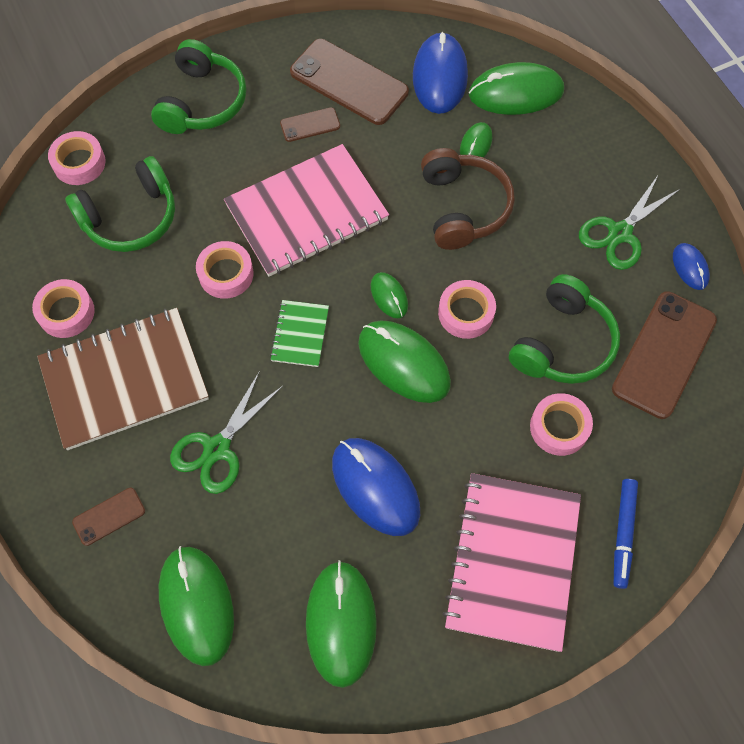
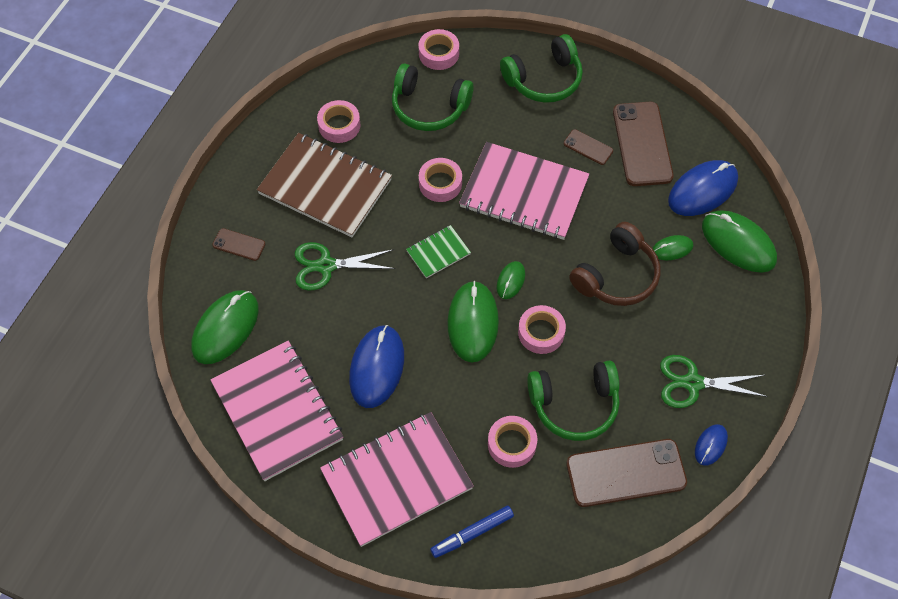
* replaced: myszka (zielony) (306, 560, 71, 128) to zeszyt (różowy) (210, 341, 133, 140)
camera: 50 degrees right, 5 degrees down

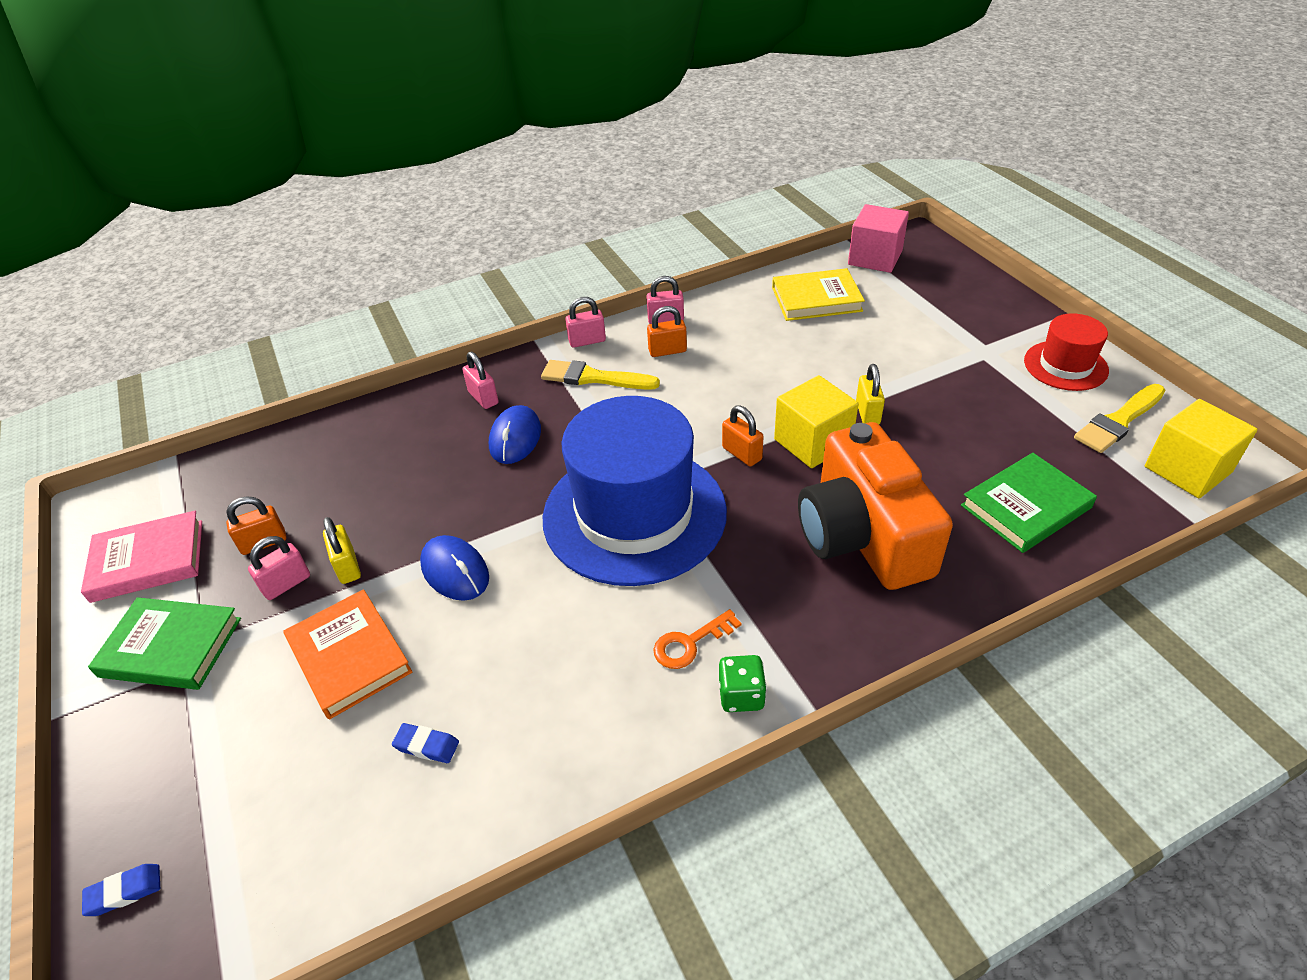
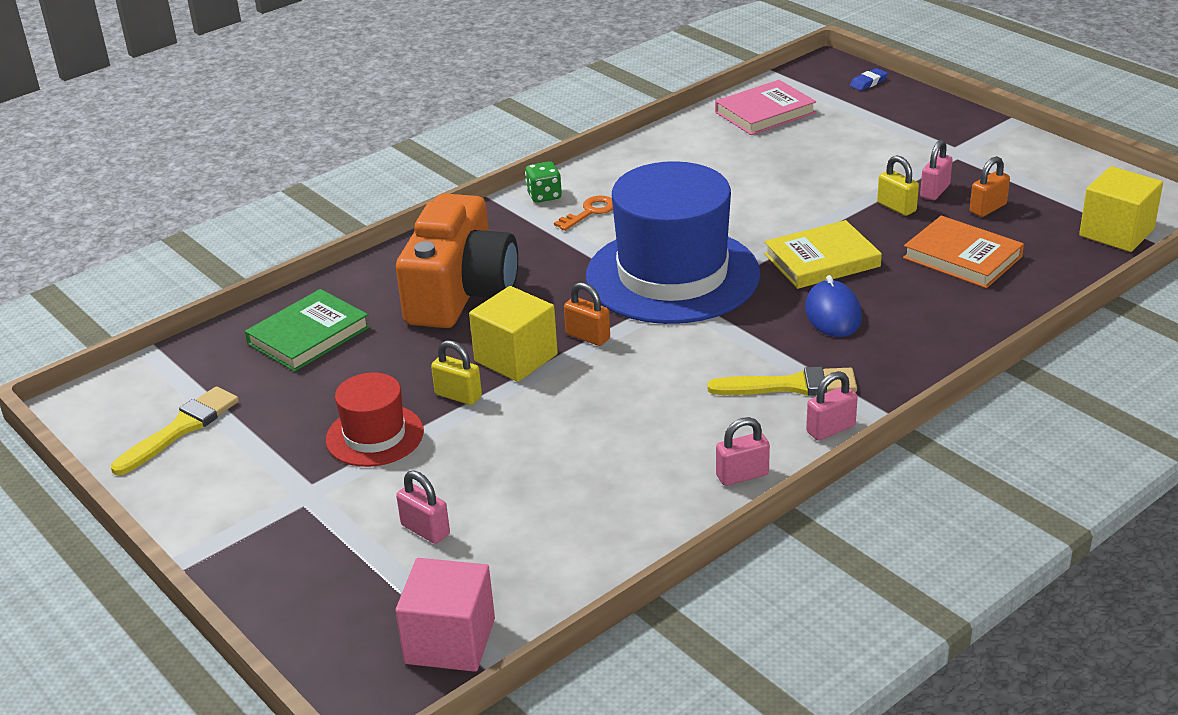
* moved: książka (żółty) (772, 268, 93, 53) to (764, 220, 118, 69)
* removed: kłódka (pomarańczowy) (647, 306, 40, 51)
* moved: kapelusz (czerwony) (1024, 313, 85, 78) to (326, 373, 98, 94)
* moved: kłódka (różowy) (462, 352, 37, 57) to (396, 471, 54, 73)
* turned: kłódka (żółty) (856, 364, 29, 60) = (431, 340, 51, 65) 45 degrees counterclockwise
* moved: sześcian (żółty) (1145, 399, 112, 99) to (1079, 166, 84, 86)
* turned: aparat fotograficzny (pomarańczowy) (798, 422, 155, 168) = (396, 193, 122, 135) 45 degrees clockwise
* moved: książka (różowy) (81, 511, 121, 92) to (715, 80, 101, 55)
* removed: myszka (niebieski) (420, 535, 69, 66)
* moved: książka (pomarańczowy) (283, 589, 129, 131) to (903, 216, 121, 72)
* removed: książka (zielony) (88, 597, 153, 93)
* removed: gumka do mazania (niebieski) (392, 723, 67, 40)
camera: 165 degrees right, 10 degrees down

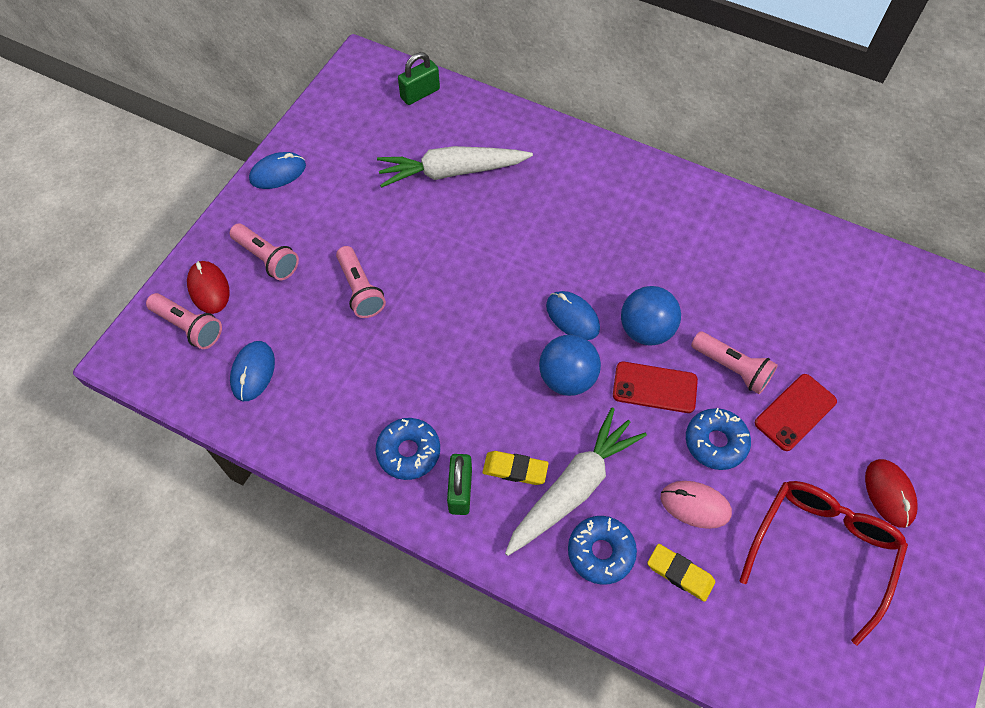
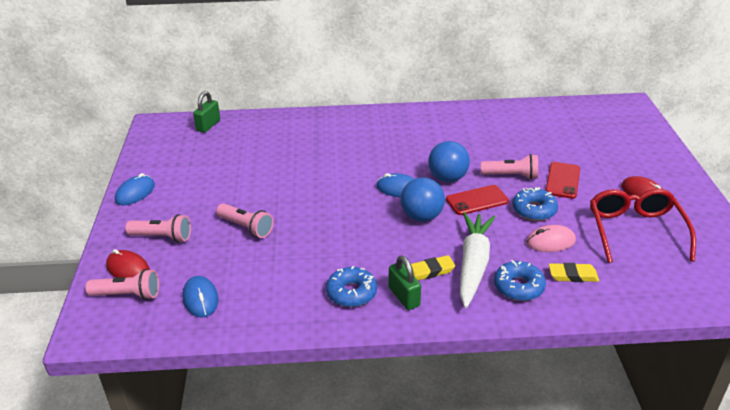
* removed: marchewka (biały) (377, 146, 156, 41)
camera: 30 degrees left, 25 degrees down

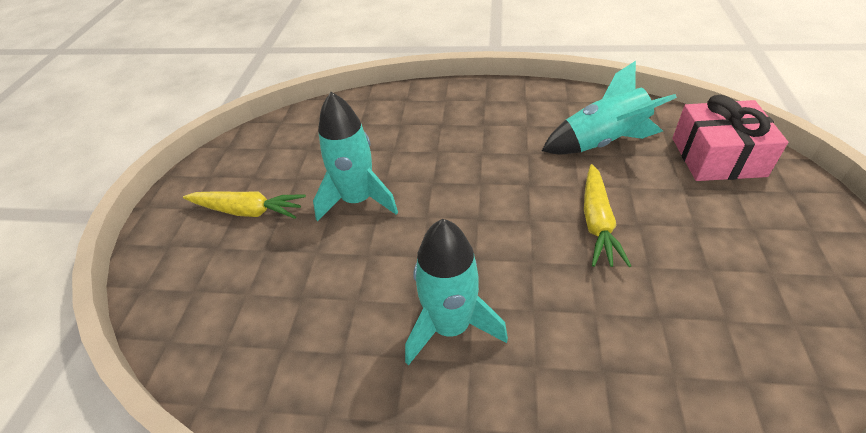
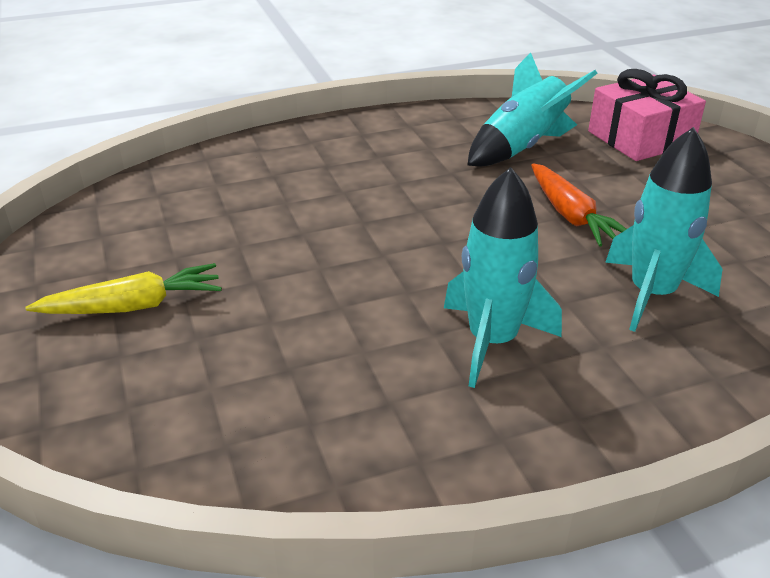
* moved: rakieta (turkusowy) (313, 92, 85, 130) to (605, 127, 118, 205)
* recoloured: marchewka (żółty) (584, 164, 47, 103) to marchewka (pomarańczowy) (531, 163, 96, 84)
camera: 30 degrees left, 10 degrees down

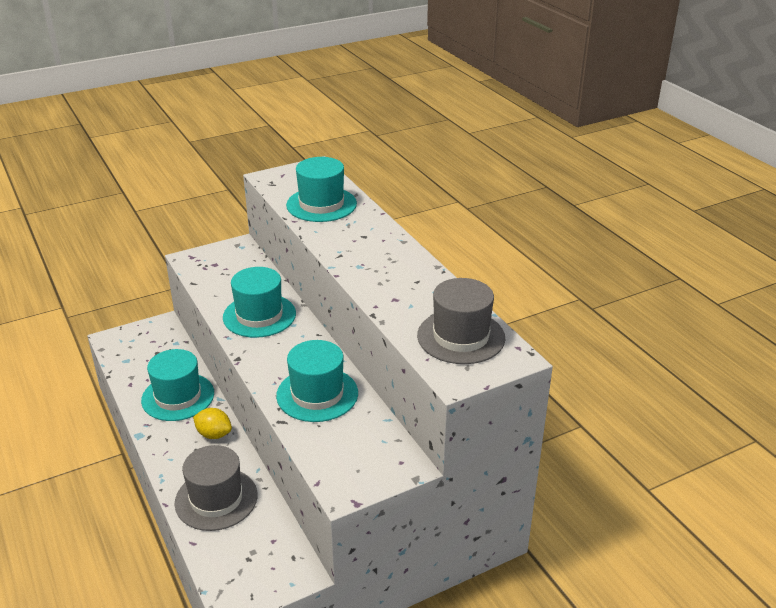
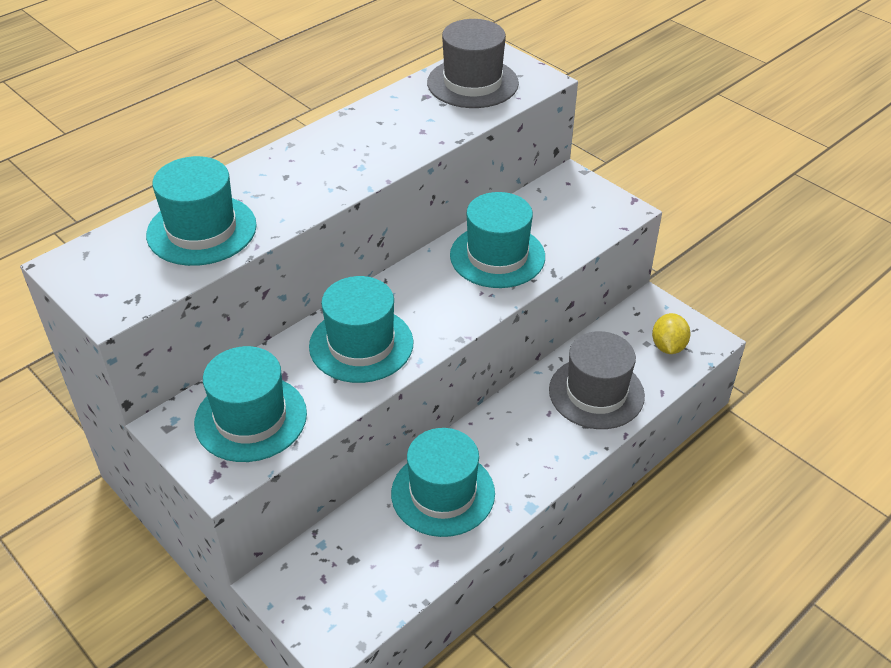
* moved: cytryna (żółty) (193, 408, 39, 31) to (652, 313, 39, 41)
* added: kapelusz (turkusowy) (194, 346, 113, 116)
camera: 105 degrees left, 10 degrees up

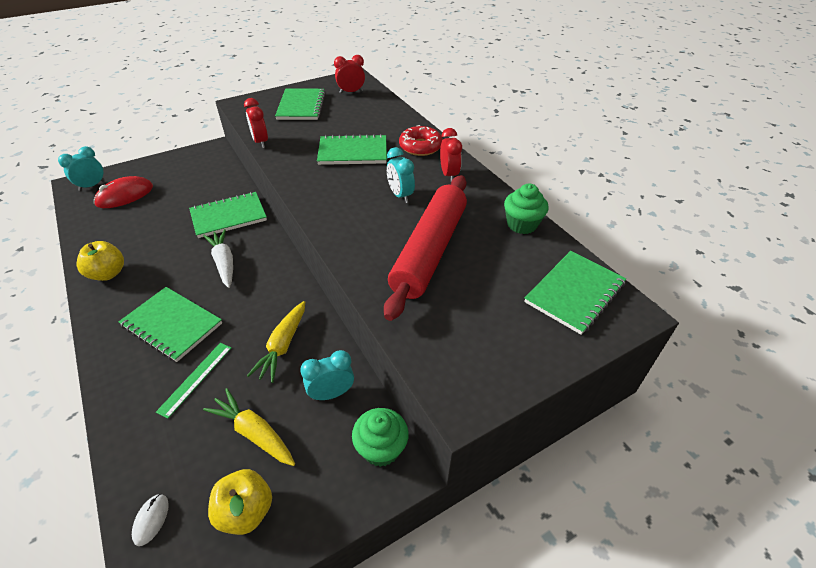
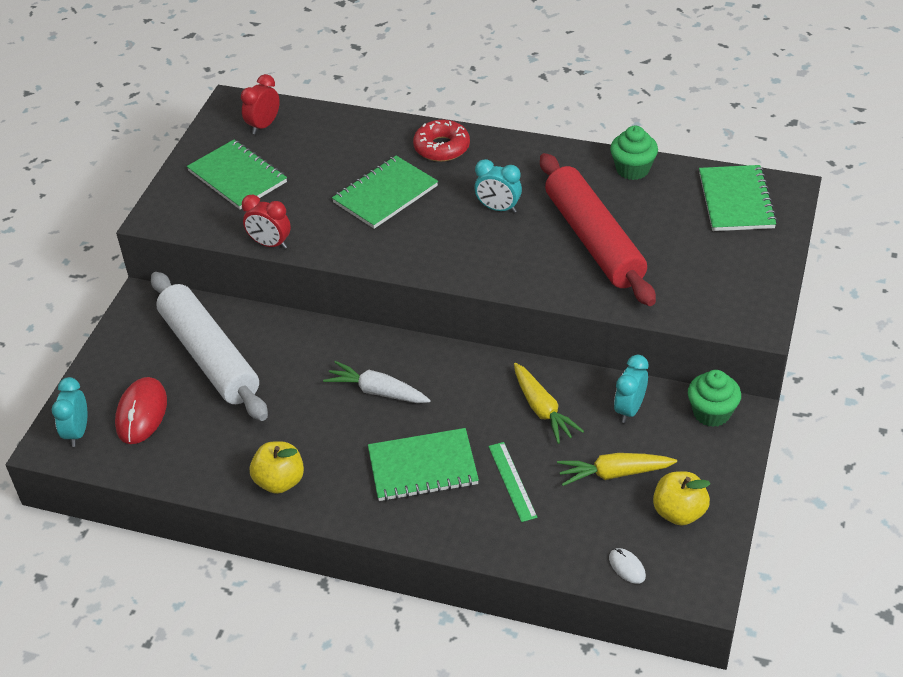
* removed: budzik (czerwony) (440, 128, 22, 54)
* removed: zeszyt (zielony) (189, 192, 78, 46)
* added: wałek do ciasta (biały) (151, 272, 117, 149)
camera: 40 degrees left, 0 degrees up

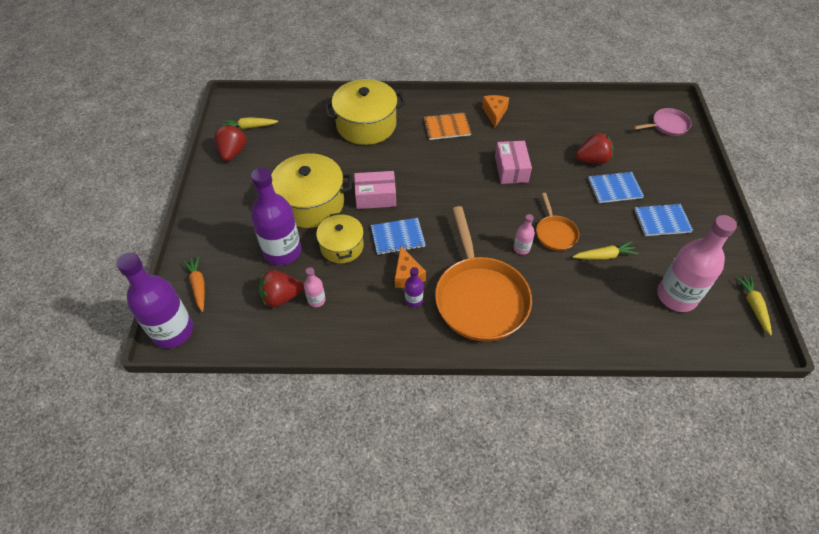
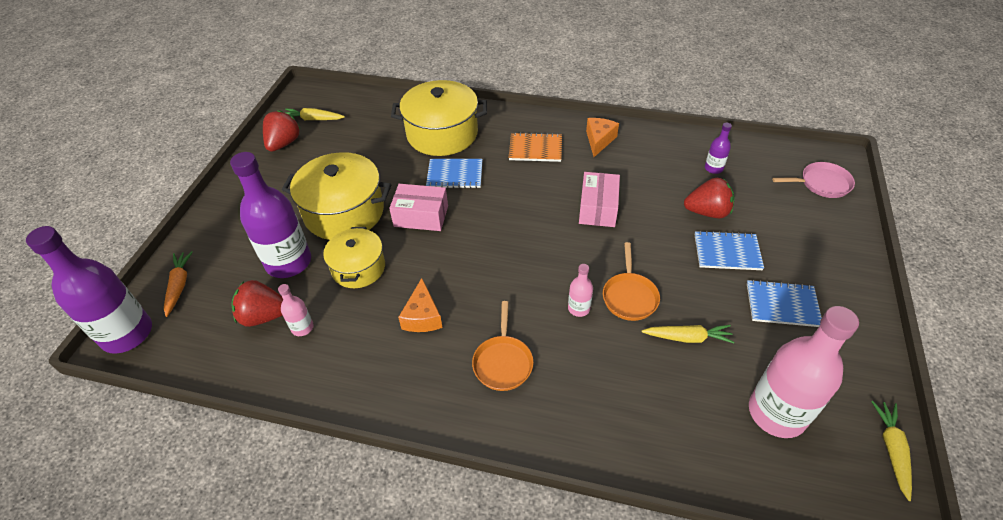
* resized: patelnia (pomarańczowy) (435, 206, 97, 136) = (472, 301, 62, 90) x0.48
* moved: zeszyt (niebieski) (371, 218, 55, 37) to (426, 159, 57, 29)
* moved: butelka (fioletowy) (405, 267, 18, 40) to (705, 123, 27, 51)
camera: 15 degrees right, 5 degrees down

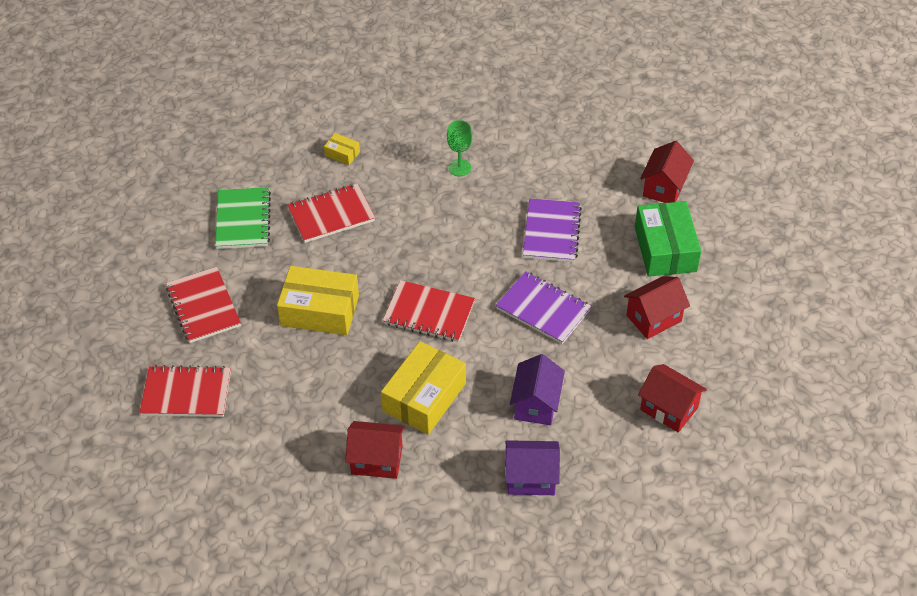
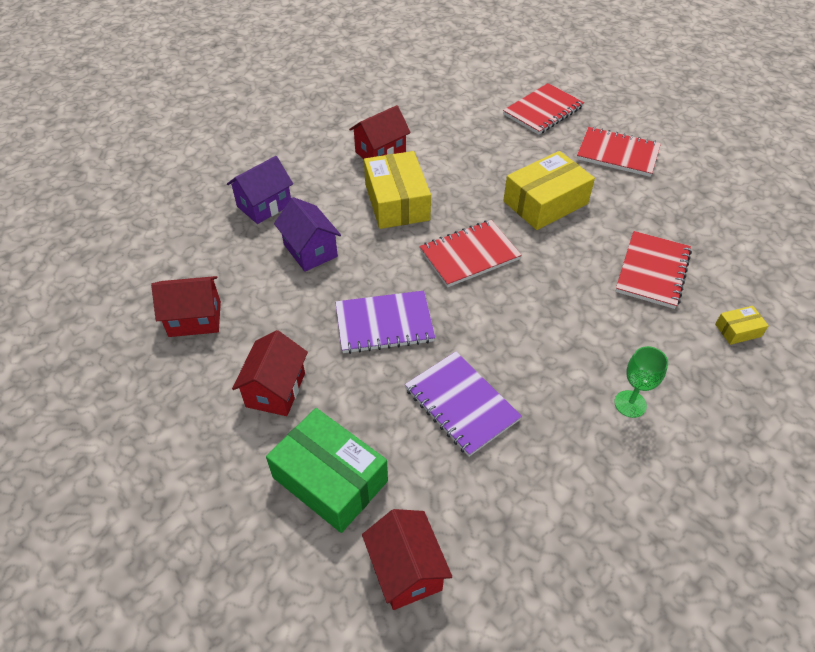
* removed: zeszyt (zielony) (215, 187, 56, 62)
camera: 135 degrees right, 0 degrees up

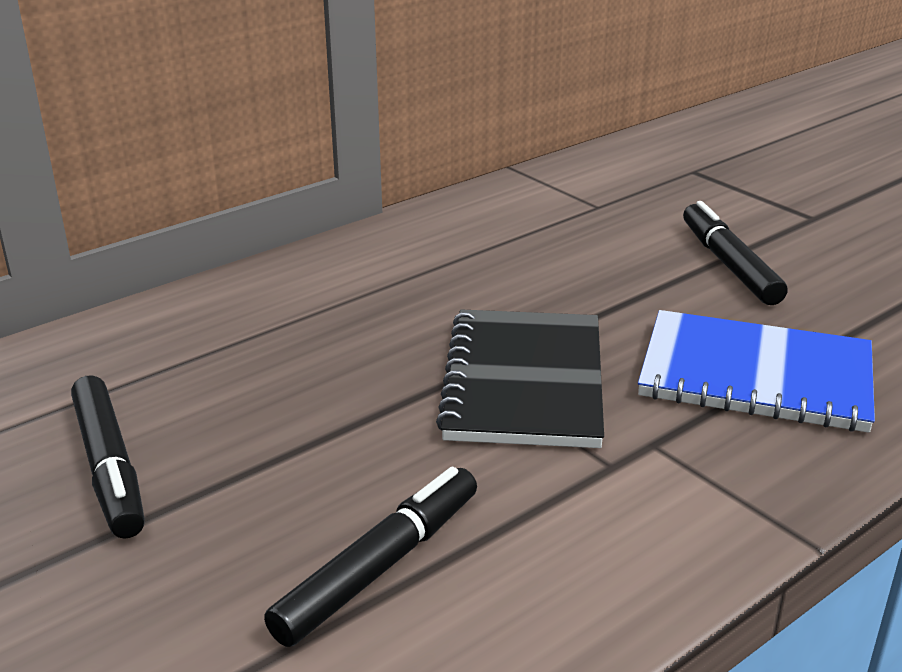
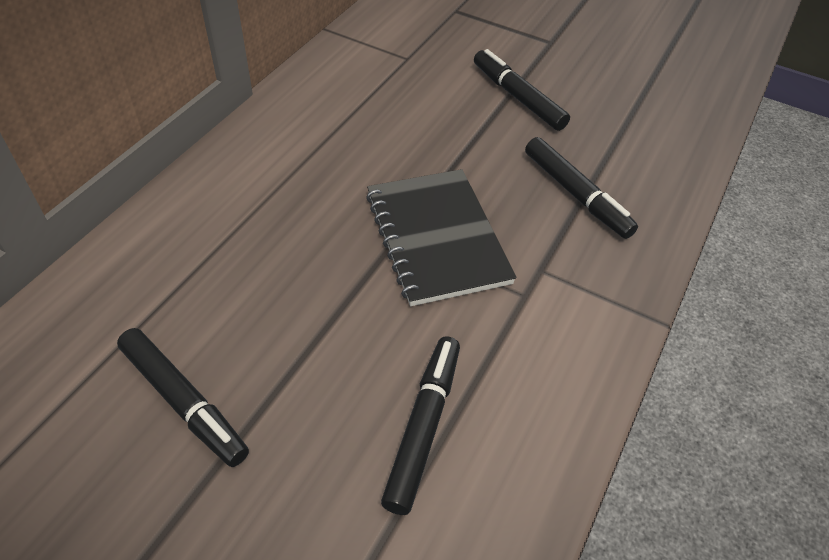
* replaced: zeszyt (niebieski) (638, 310, 237, 123) to flamaster (czarny) (525, 137, 113, 102)
camera: 25 degrees left, 20 degrees up

